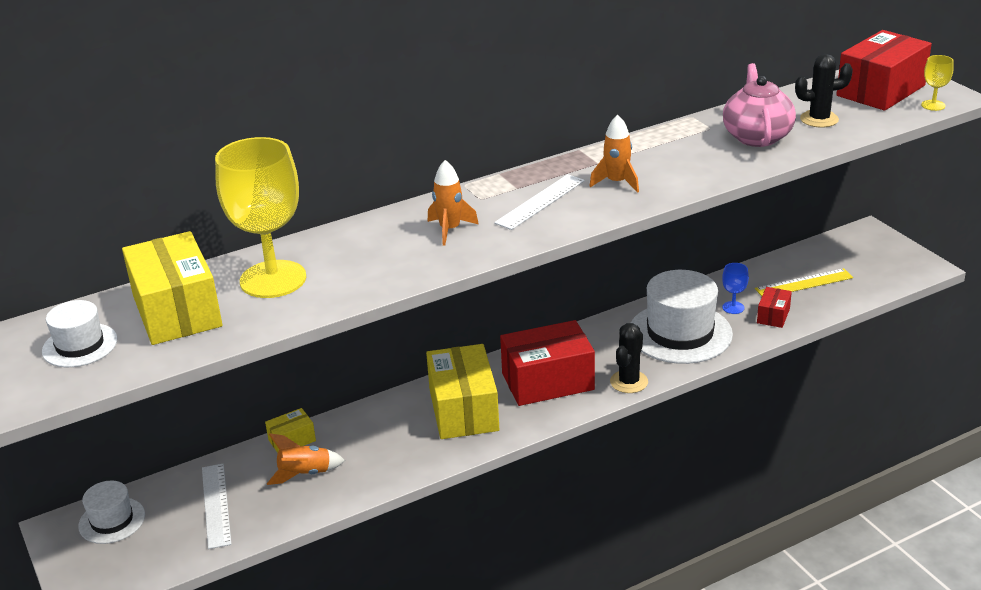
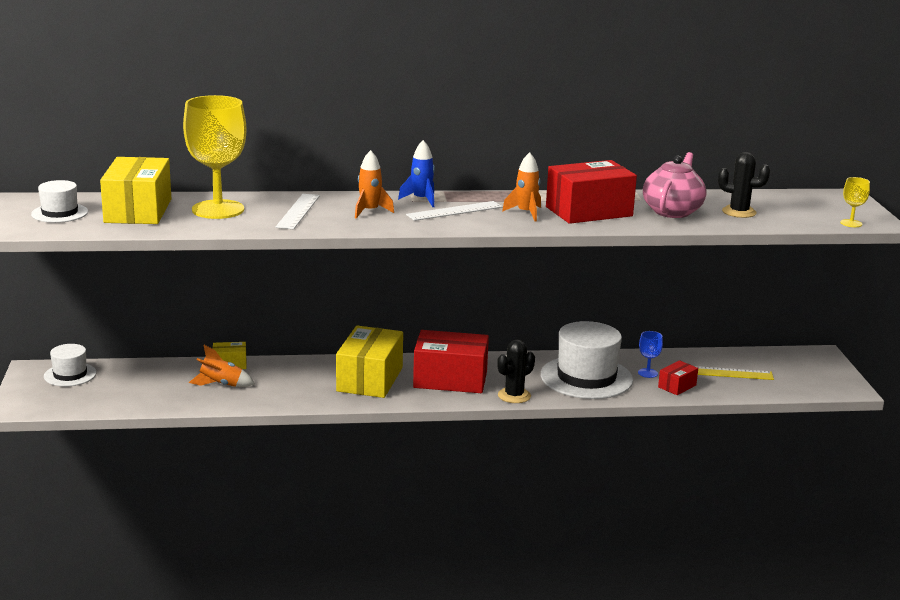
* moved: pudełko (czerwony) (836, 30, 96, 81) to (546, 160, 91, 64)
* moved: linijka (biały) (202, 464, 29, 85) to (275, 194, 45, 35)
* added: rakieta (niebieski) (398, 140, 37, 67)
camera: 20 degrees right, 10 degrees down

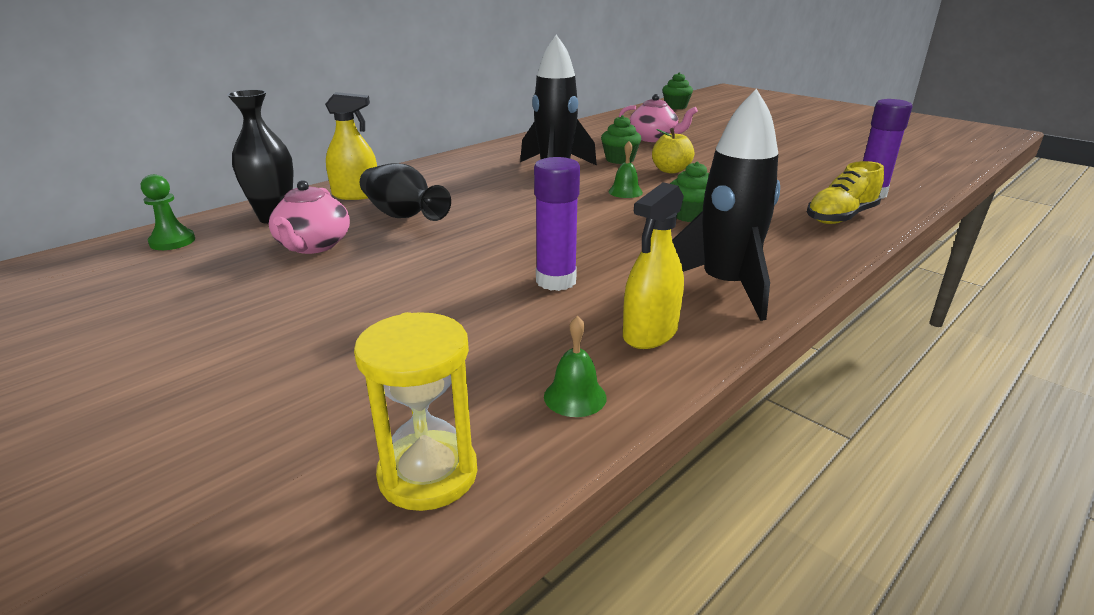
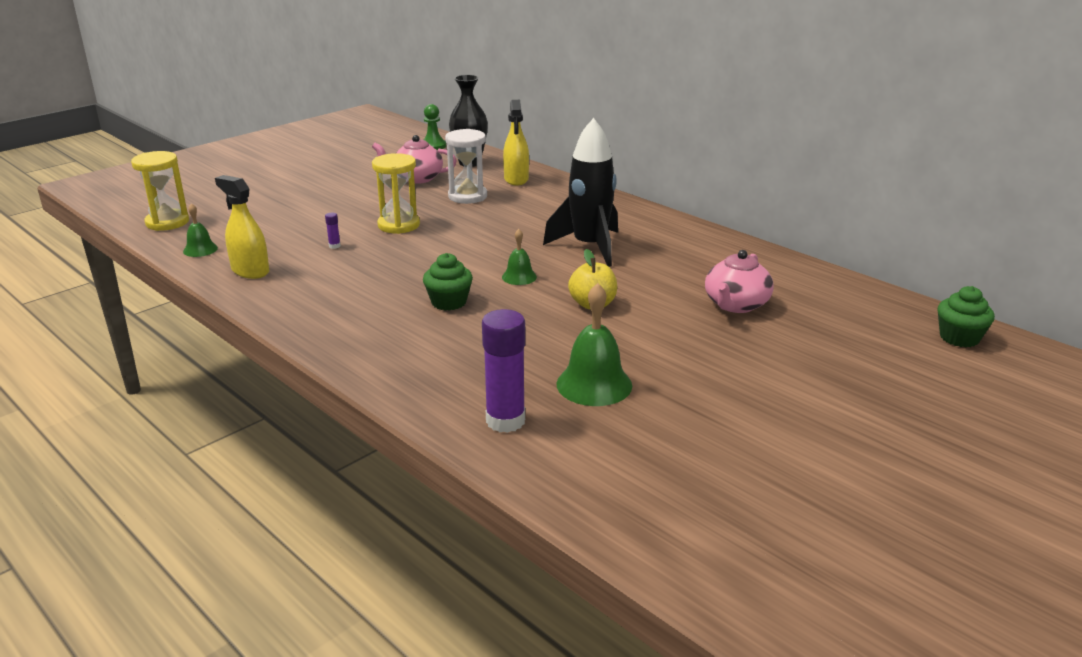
* removed: rakieta (czarny) (672, 89, 108, 232)
* removed: muffinka (zielony) (601, 115, 40, 49)
* resized: klej w sztyfcie (fioletowy) (534, 157, 46, 134) = (325, 213, 16, 36) x0.40
* removed: but (żółty) (807, 161, 77, 63)
* replaced: wazon (czarny) (360, 163, 91, 58) to klepsydra (biały) (445, 129, 42, 75)
* added: klepsydra (żółty) (372, 153, 48, 81)
* added: dzwonek (zielony) (556, 283, 76, 123)
camera: 90 degrees right, 0 degrees up

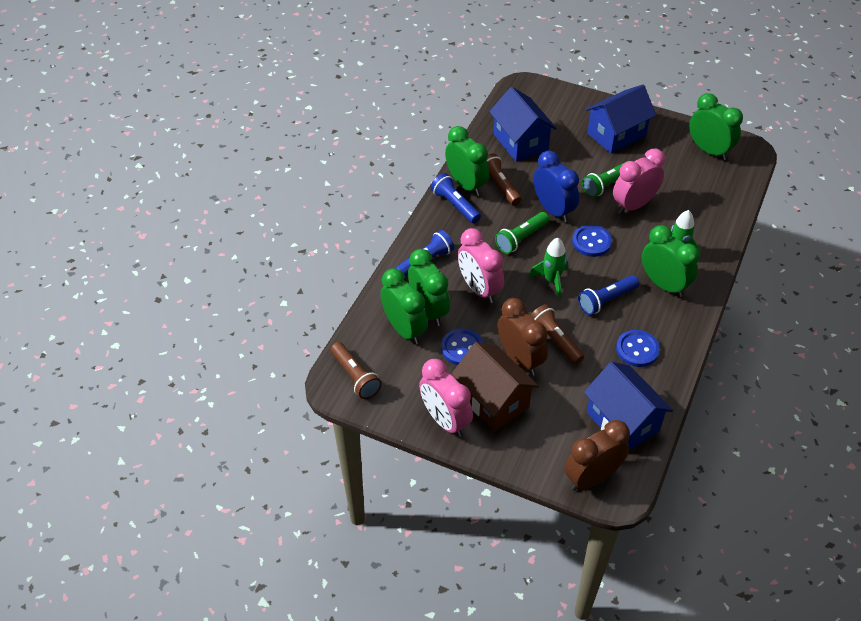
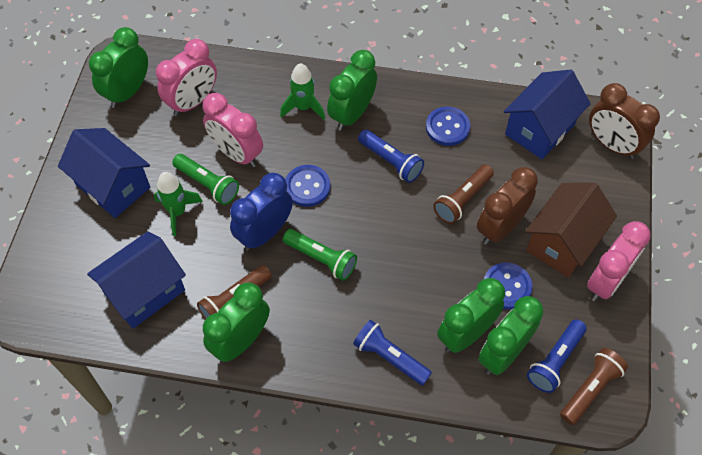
* moved: latarka (niebieski) (430, 173, 51, 50) to (527, 319, 60, 74)
* moved: budzik (różowy) (458, 228, 46, 75) to (156, 39, 61, 77)
* moved: rakieta (zielony) (529, 238, 39, 61) to (154, 172, 49, 64)
camera: 105 degrees left, 10 degrees up

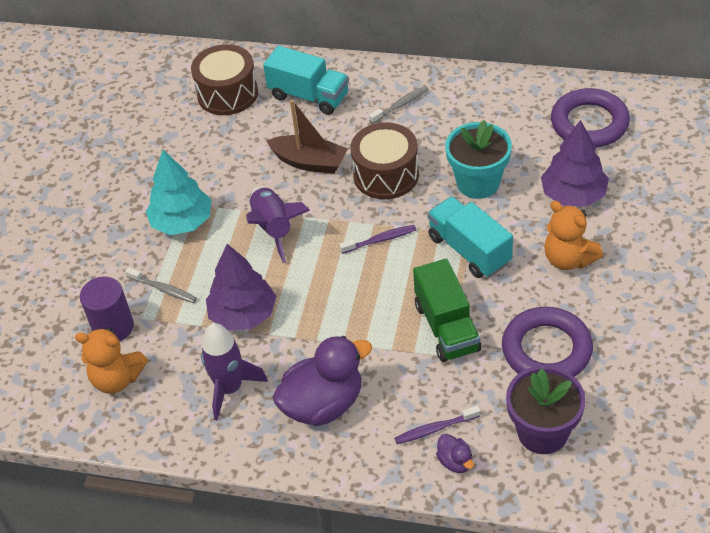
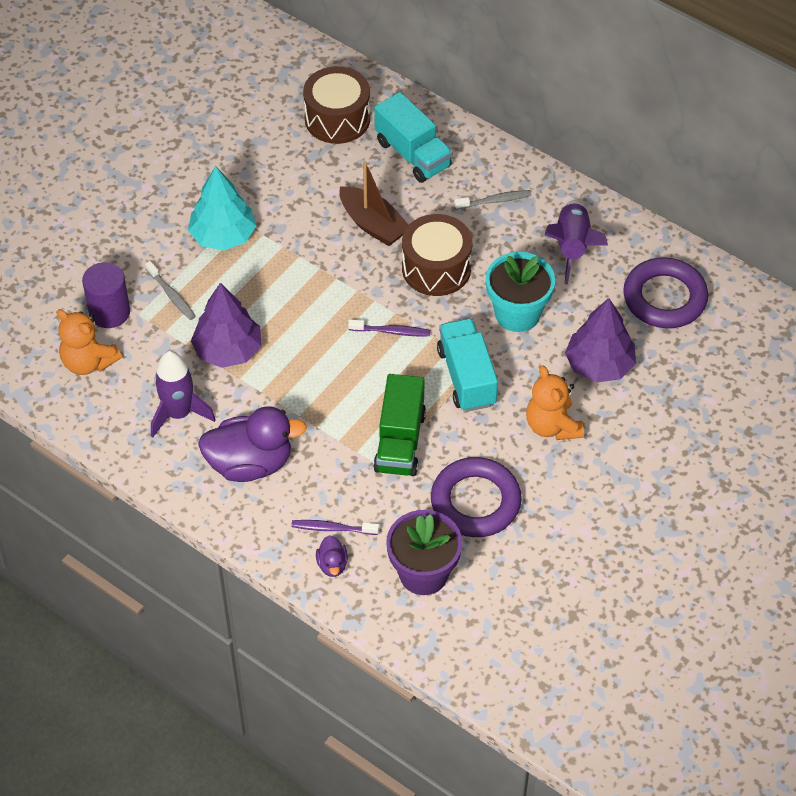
* moved: rakieta (fioletowy) (246, 186, 64, 77) to (545, 200, 63, 84)
camera: 20 degrees right, 5 degrees up

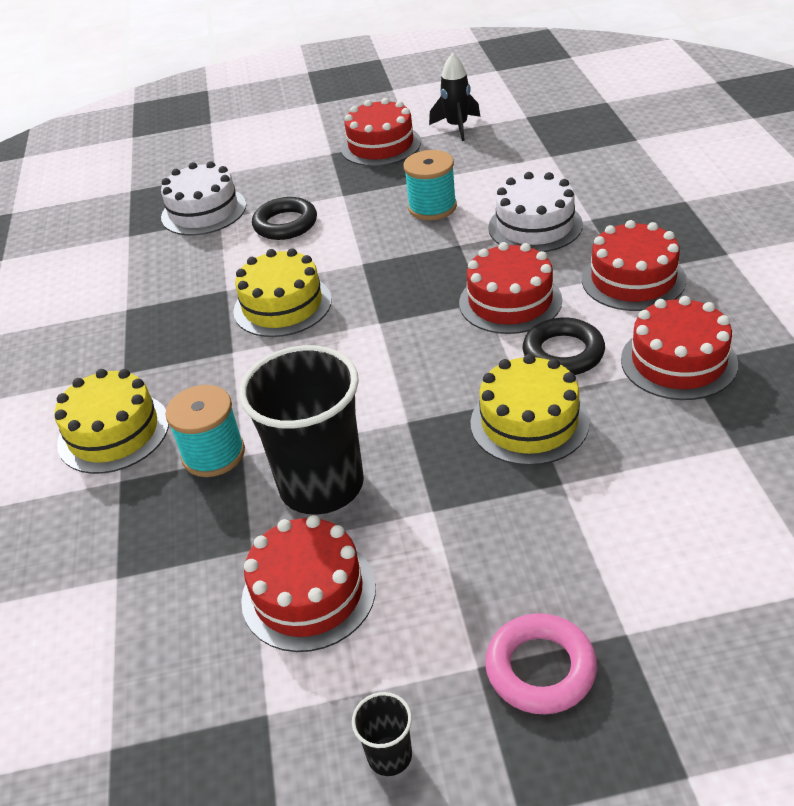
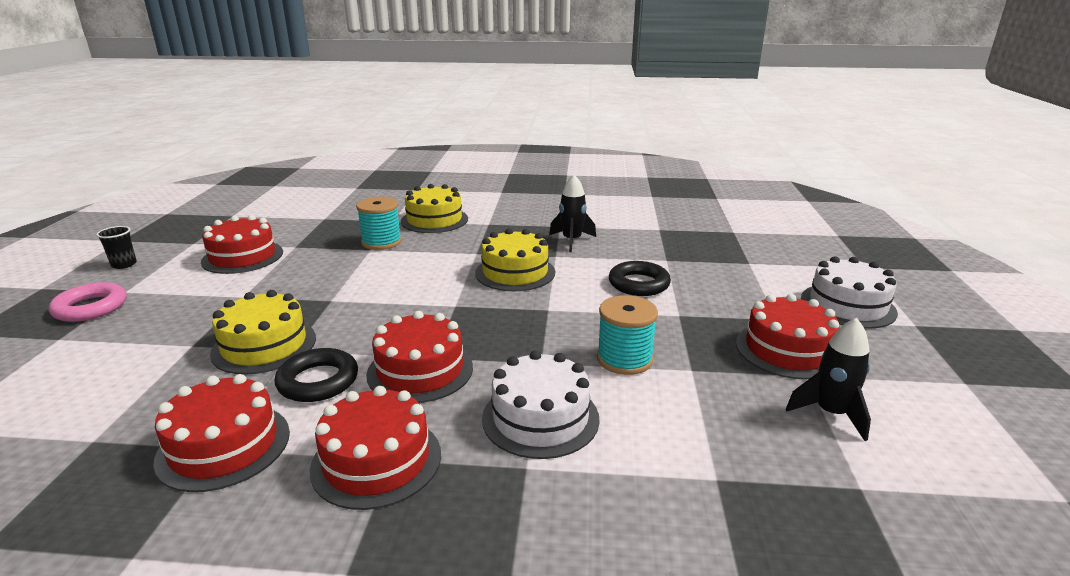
* moved: tort (biały) (161, 161, 85, 74) to (801, 256, 97, 73)
* removed: szklanka (czarny) (239, 345, 125, 170)
* added: rakieta (czarny) (549, 174, 47, 78)
camera: 100 degrees right, 15 degrees down

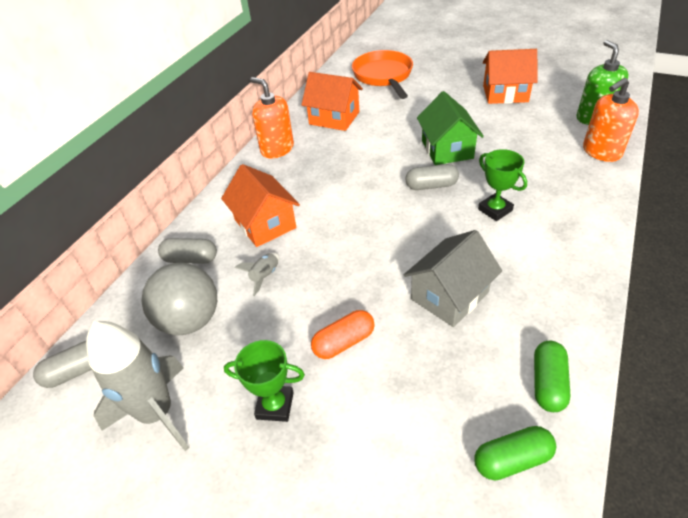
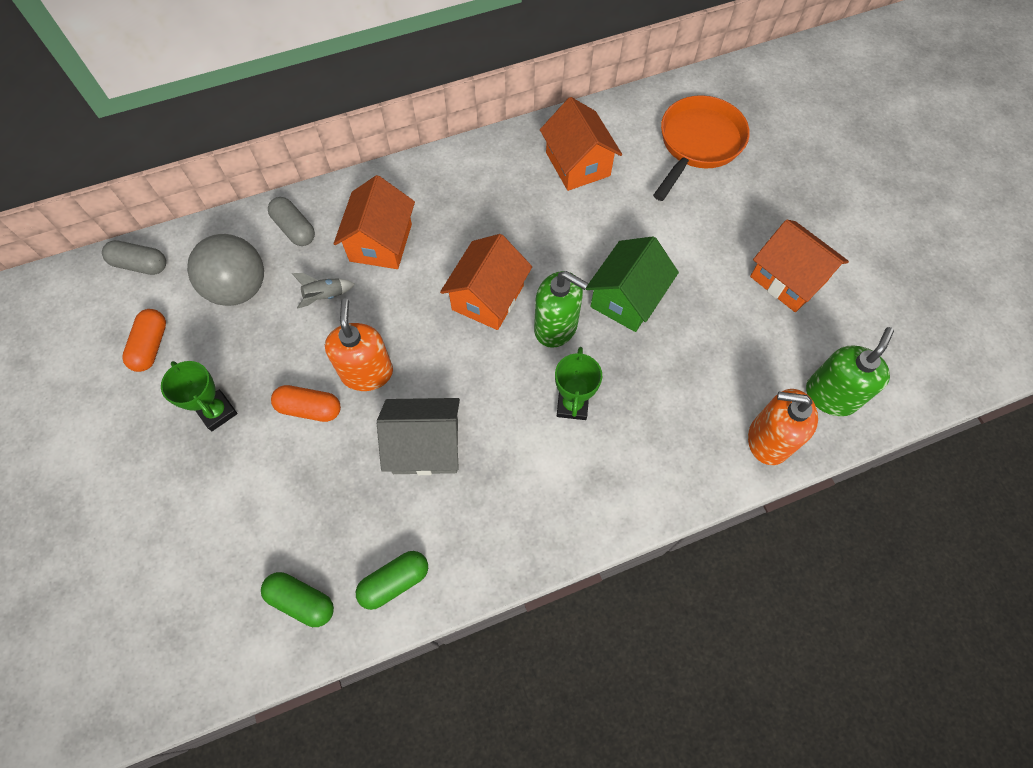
* moved: dozownik mydła (pomarańczowy) (250, 77, 44, 81) to (325, 299, 68, 92)
* replaced: kapsułka (szary) (406, 164, 53, 26) to dozownik mydła (zielony) (534, 271, 54, 77)
* replaced: rakieta (szary) (86, 321, 103, 130) to kapsułka (pomarańczowy) (122, 309, 44, 63)
* added: domek (pomarańczowy) (440, 234, 92, 96)
camera: 40 degrees right, 20 degrees up

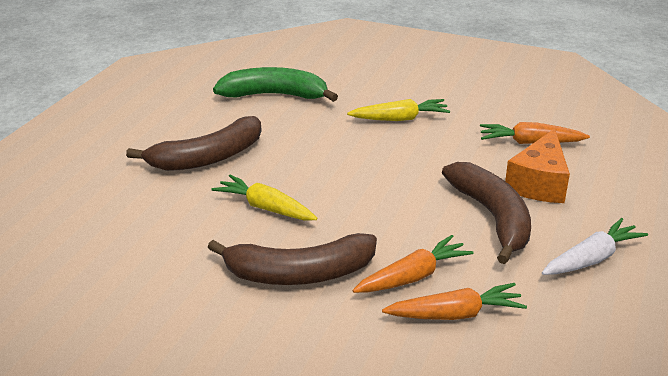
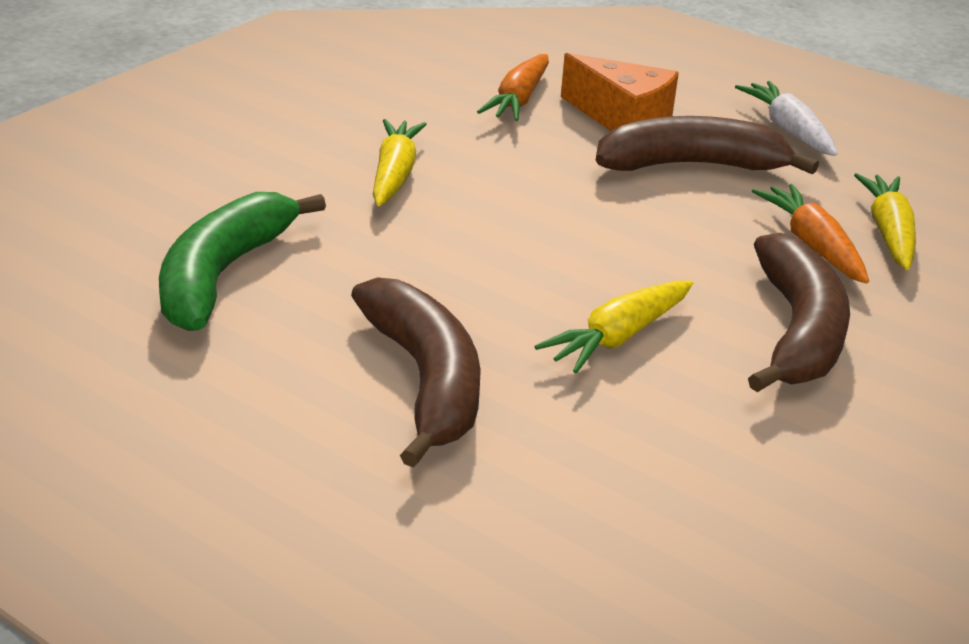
* recoloured: marchewka (pomarańczowy) (382, 283, 145, 37) to marchewka (żółty) (854, 173, 62, 97)
camera: 80 degrees left, 0 degrees up

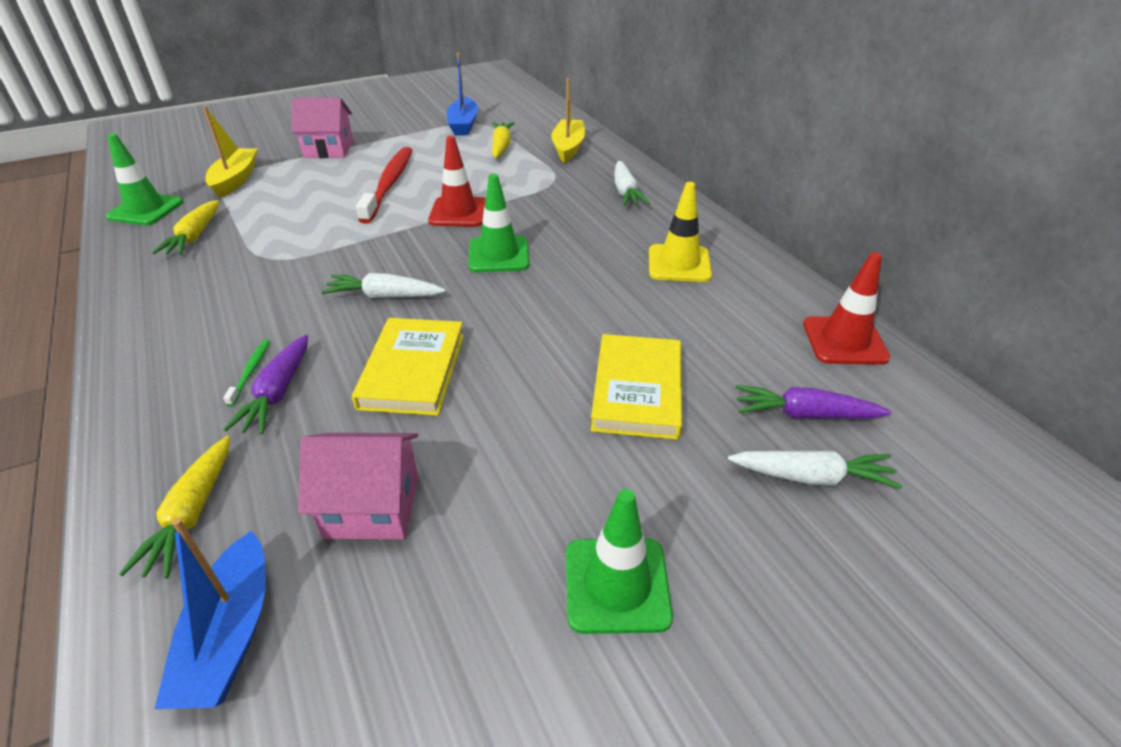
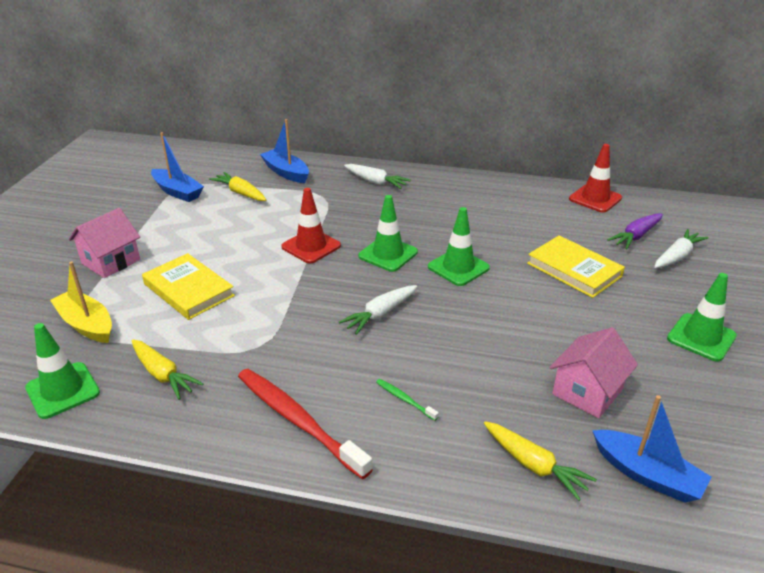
* recoloured: łódka (żółty) (551, 78, 34, 85) to łódka (niebieski) (260, 119, 49, 64)
* moved: szczoteczka do zębów (czerwony) (356, 147, 57, 77) to (238, 369, 135, 110)
* removed: pachołek (żółty) (649, 182, 63, 100)
* moved: książka (żółty) (352, 318, 112, 98) to (142, 253, 93, 67)
* removed: marchewka (fioletowy) (223, 335, 85, 99)
* added: pachołek (zielony) (428, 207, 62, 79)
camera: 50 degrees left, 5 degrees down

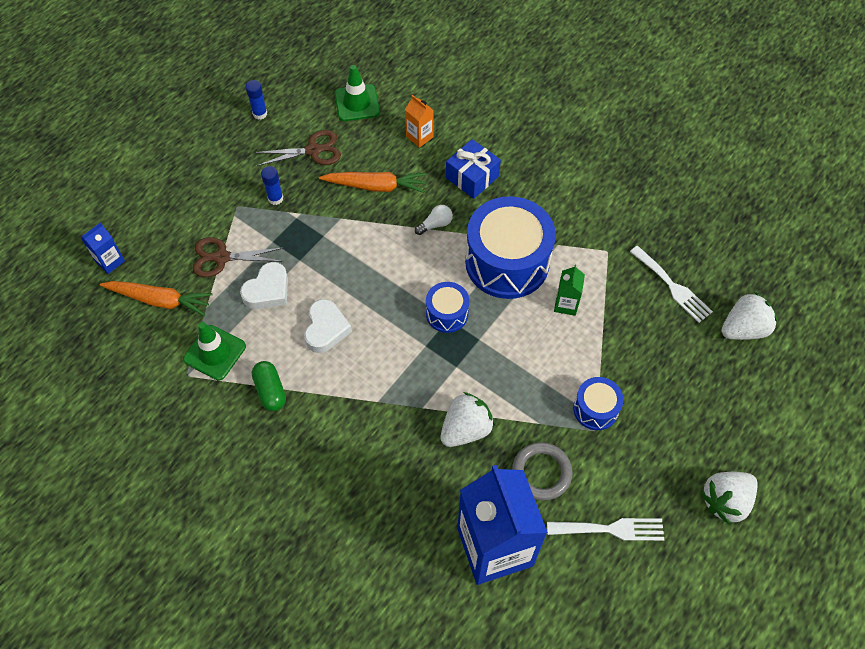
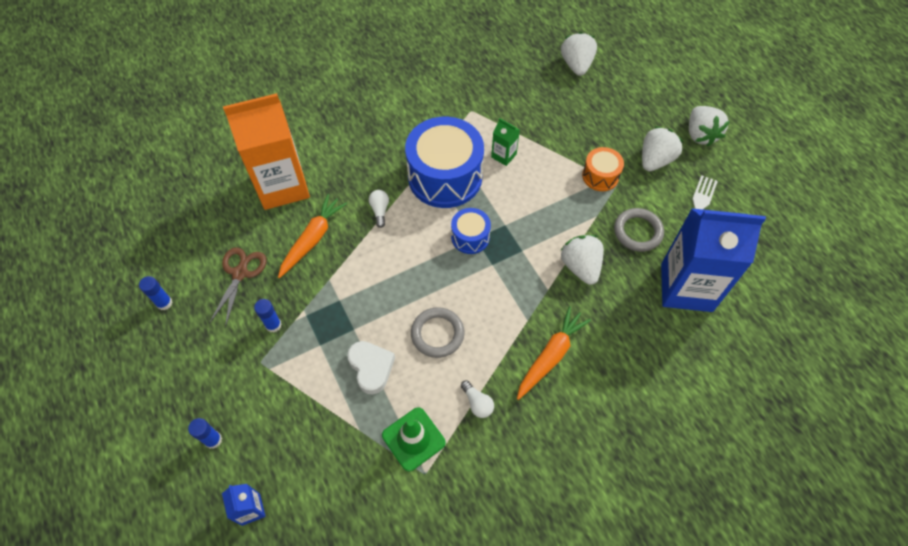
* removed: pachołek (zielony) (335, 65, 45, 56)
* resized: karton mleka (pomarańczowy) (405, 95, 29, 53) = (223, 93, 87, 117) x2.41
* removed: prezent (niebieski) (446, 139, 55, 60)
* removed: nożyczki (brązowy) (193, 237, 90, 40)
* removed: widelec (biały) (630, 246, 83, 77)
* moved: marchewka (pomarańczowy) (100, 281, 113, 35) to (517, 306, 74, 94)
* replaced: serce (biały) (304, 299, 48, 54) to pierścień (szary) (411, 307, 54, 51)
* replaced: kapsułka (zielony) (252, 361, 34, 50) to żarówka (biały) (461, 380, 33, 38)
* recoloured: bęben (niebieski) (573, 377, 51, 53) to bęben (pomarańczowy) (582, 147, 42, 44)
* added: truskawka (biały) (642, 126, 41, 45)
* added: klej w sztyfcie (niebieski) (188, 418, 34, 31)
camera: 65 degrees left, 0 degrees up

